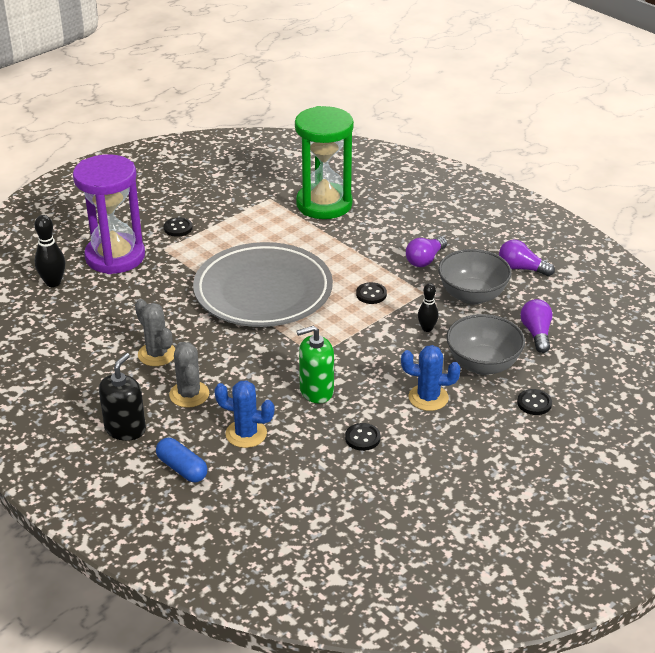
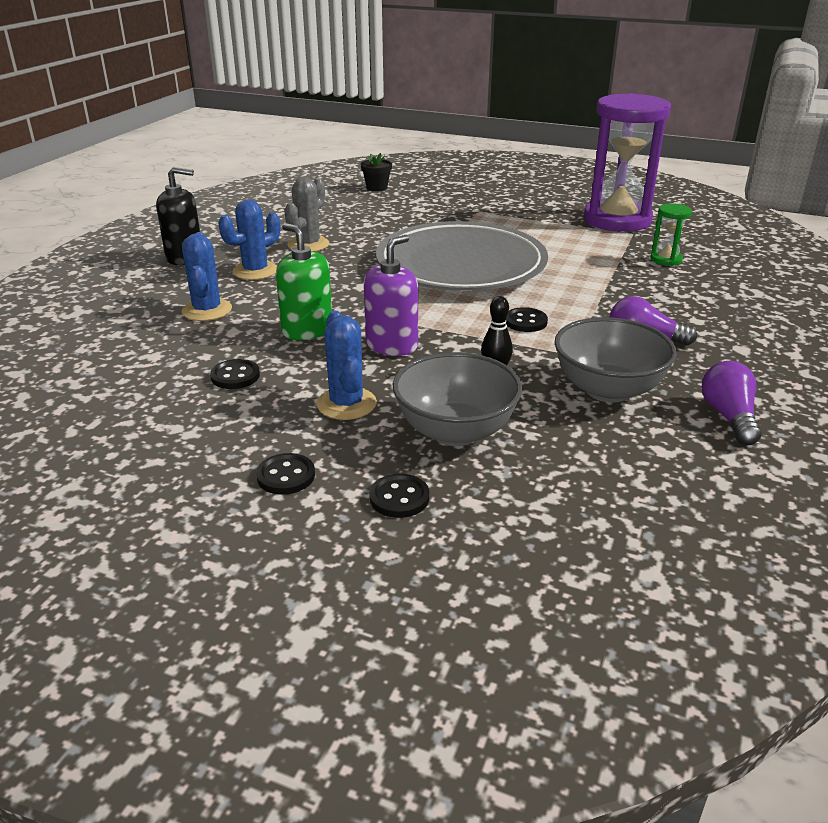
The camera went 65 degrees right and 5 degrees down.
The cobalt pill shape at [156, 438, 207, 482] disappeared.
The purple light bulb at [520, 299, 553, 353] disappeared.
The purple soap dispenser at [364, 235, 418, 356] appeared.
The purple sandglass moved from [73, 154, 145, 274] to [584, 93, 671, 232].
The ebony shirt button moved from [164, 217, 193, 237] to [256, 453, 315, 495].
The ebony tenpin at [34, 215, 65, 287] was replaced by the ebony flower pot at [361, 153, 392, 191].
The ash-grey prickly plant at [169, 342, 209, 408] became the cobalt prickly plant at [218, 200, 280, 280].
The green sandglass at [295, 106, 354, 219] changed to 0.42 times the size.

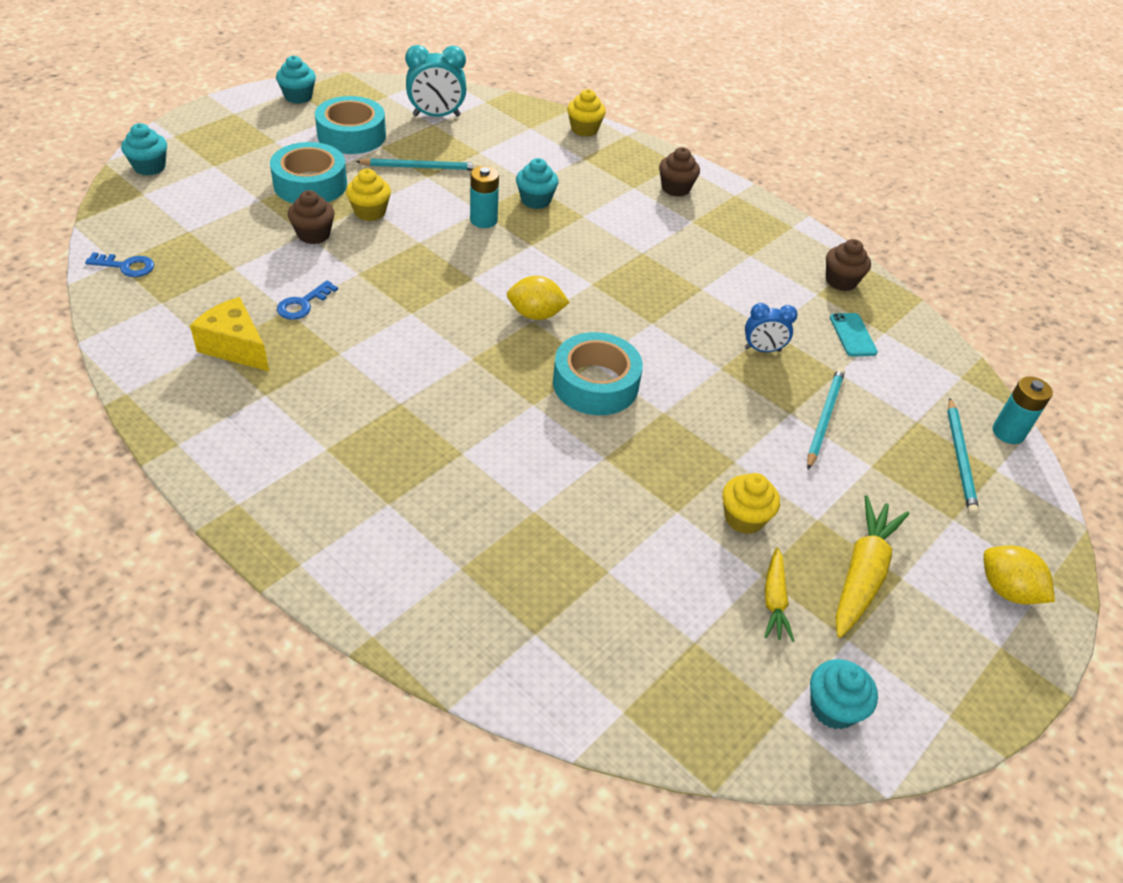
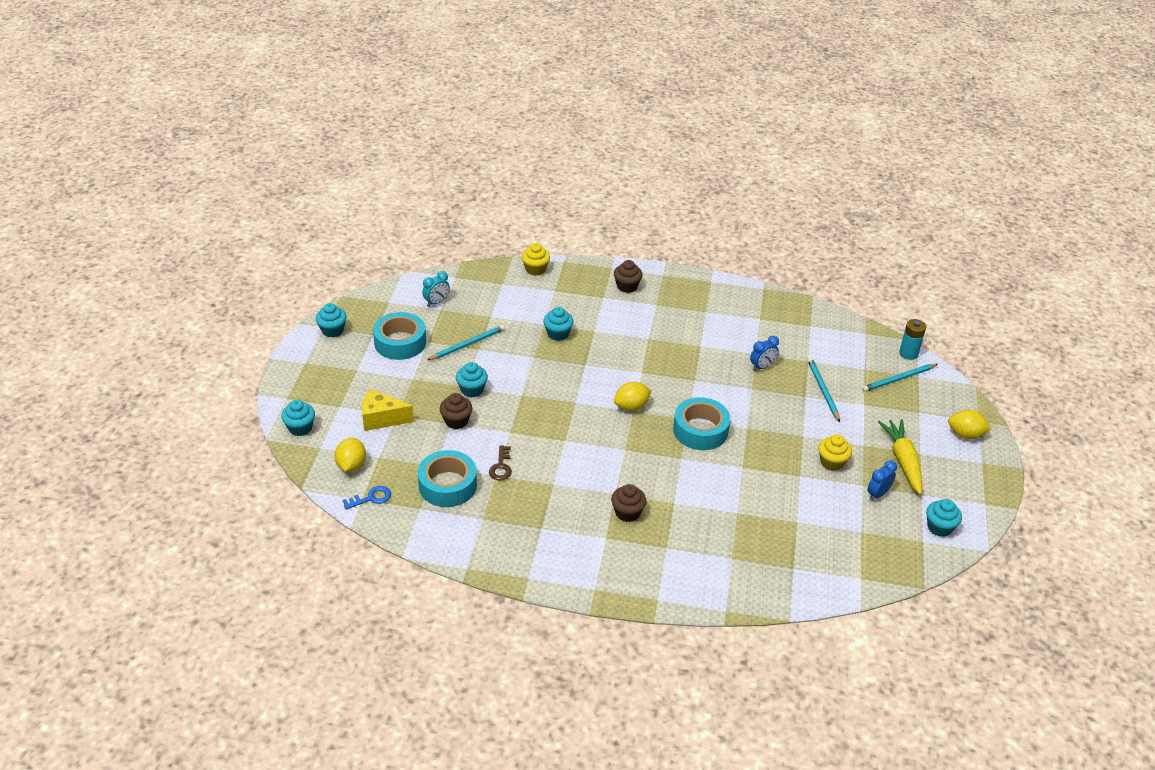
The camera went 30 degrees left and 5 degrees down.
The aqua AA battery at [470, 166, 499, 228] disappeared.
The aqua mobile phone at [830, 313, 878, 357] disappeared.
The golden toy lemon at [335, 438, 366, 472] appeared.
The golden cheese moved from [190, 297, 269, 371] to [362, 389, 414, 431].
The aqua tape moved from [270, 142, 347, 204] to [418, 450, 477, 507].
The brown fairy cake moved from [826, 239, 871, 291] to [611, 484, 646, 522].
The golden toy carrot at [765, 547, 794, 642] was replaced by the cobalt clock at [867, 460, 897, 501].
The cobalt door key at [277, 280, 338, 320] became the brown door key at [489, 445, 512, 481].
The golden fairy cake at [346, 169, 391, 221] became the aqua fairy cake at [456, 362, 488, 397].
The aqua lead pencil at [948, 398, 979, 516] turned 90 degrees clockwise.
The aqua clock at [405, 45, 467, 117] changed to 0.63 times the size.

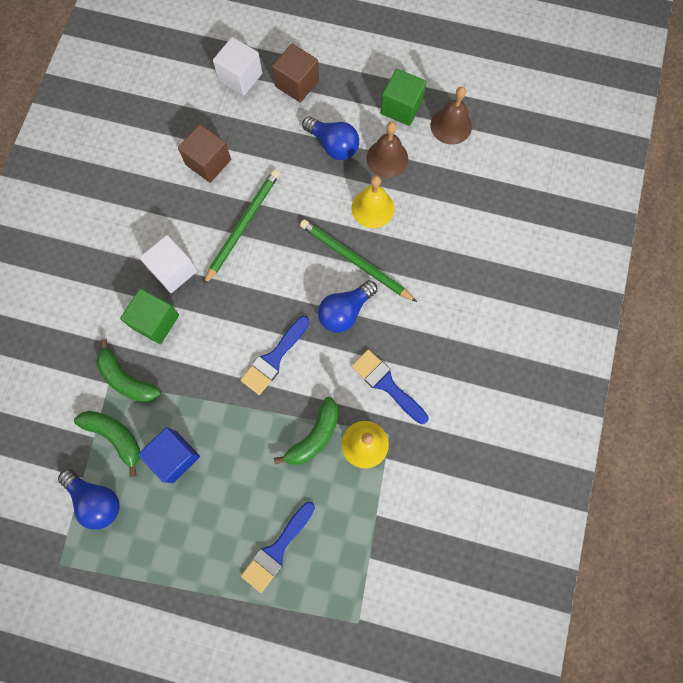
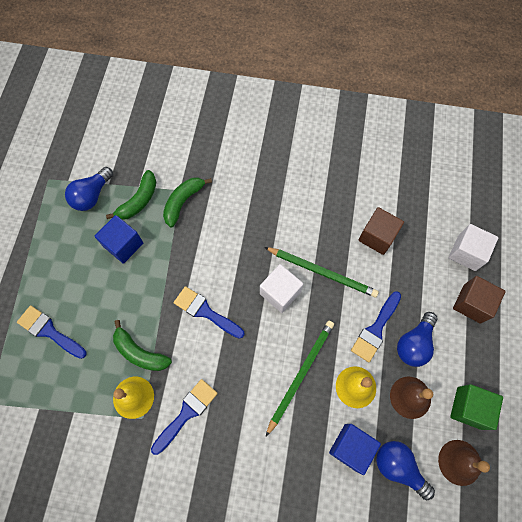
The camera went 85 degrees right and 5 degrees down.
The green cube at [120, 288, 179, 344] disappeared.
The cobalt cube at [329, 424, 381, 475] appeared.
The cobalt paintbrush at [351, 291, 401, 362] appeared.
The snow-white cube moved from [140, 235, 197, 293] to [260, 264, 303, 313].
The cobalt light bulb moved from [318, 280, 378, 333] to [376, 441, 435, 500].

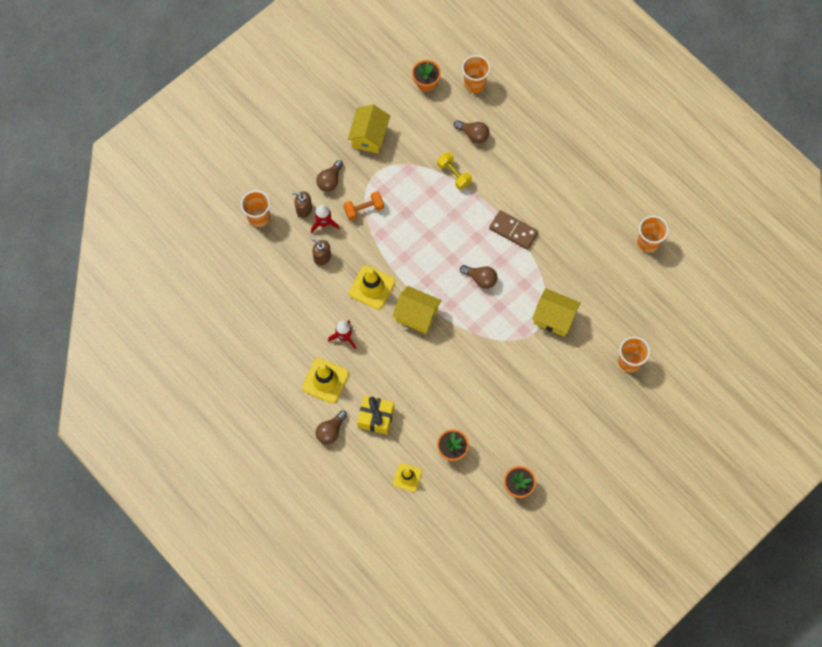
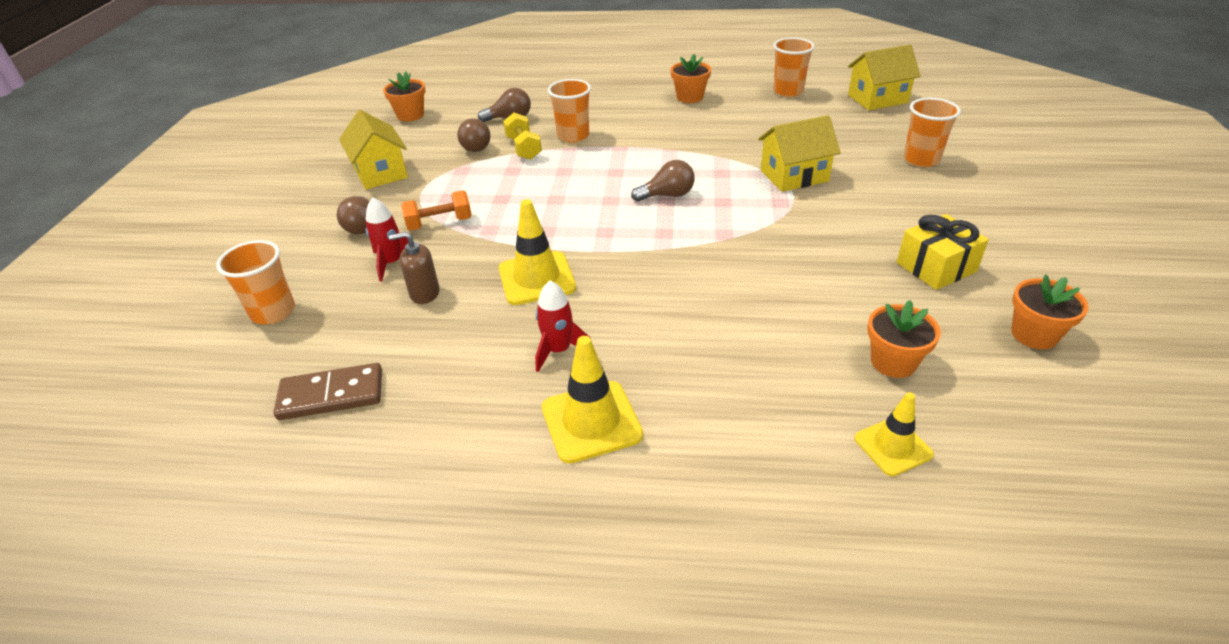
The camera went 40 degrees left and 30 degrees down.
The brown soap dispenser at [292, 191, 312, 218] disappeared.
The orange-coloured flower pot at [670, 54, 711, 103] appeared.
The brown light bulb moved from [316, 411, 347, 445] to [457, 118, 490, 152].
The golden gift moved from [357, 395, 394, 435] to [897, 214, 989, 290].
The golden cottage moved from [392, 286, 442, 334] to [848, 45, 921, 110].
The orange-coloured tumbler moved from [462, 55, 491, 93] to [548, 79, 591, 143].
The brown domino moved from [489, 210, 538, 250] to [273, 363, 382, 420].
The orange-coloured dumbbell at [344, 191, 384, 220] turned 45 degrees clockwise.
The golden dumbbell at [437, 152, 472, 190] turned 60 degrees clockwise.

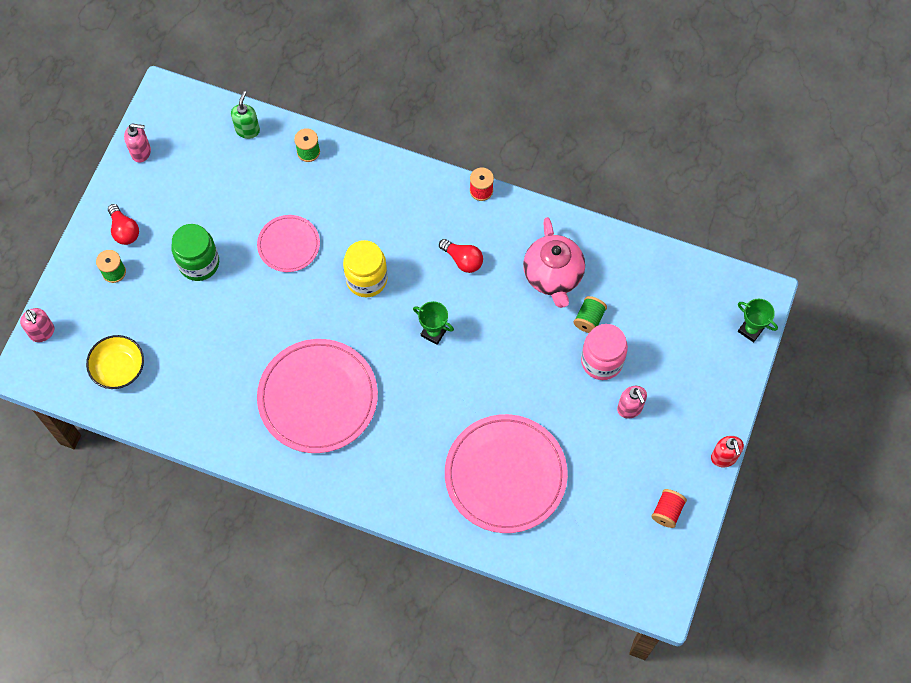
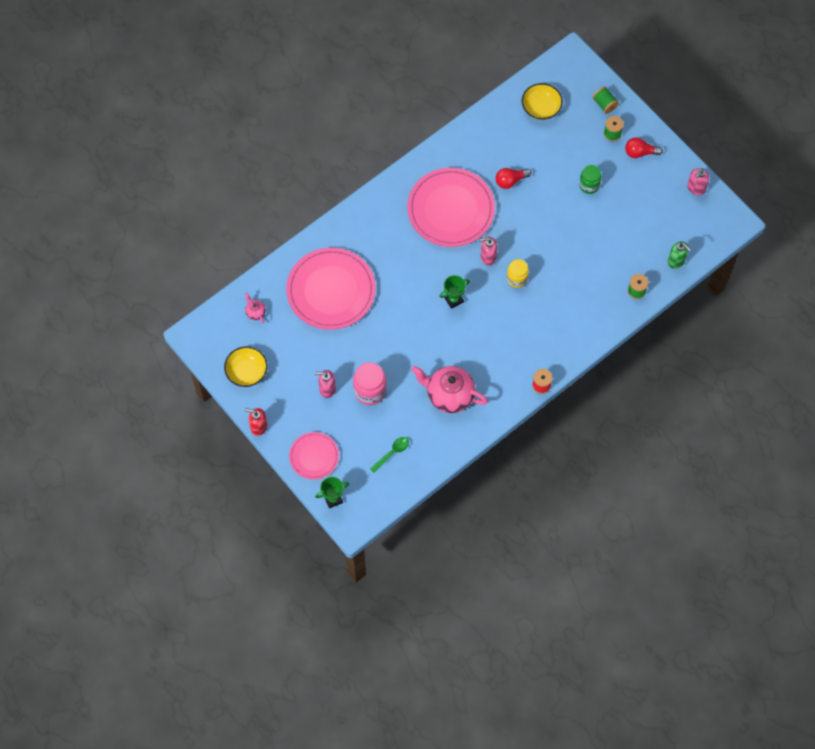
The camera went 120 degrees right and 0 degrees up.
The rose-pink teapot at [245, 293, 266, 323] appeared.
The green teaspoon at [370, 437, 409, 473] appeared.
The rose-pink soap dispenser moved from [20, 308, 55, 342] to [479, 237, 497, 265].
The rose-pink flat dish moved from [257, 215, 320, 272] to [289, 432, 339, 480].
The red light bulb moved from [439, 239, 483, 273] to [496, 168, 531, 189].
The green spool moved from [574, 296, 607, 333] to [592, 86, 619, 114].
The red spool at [651, 489, 687, 528] was replaced by the golden serving bowl at [224, 346, 268, 387].
The green jam jar at [171, 224, 219, 281] changed to 0.66 times the size.
The golden jam jar at [343, 240, 388, 297] changed to 0.66 times the size.

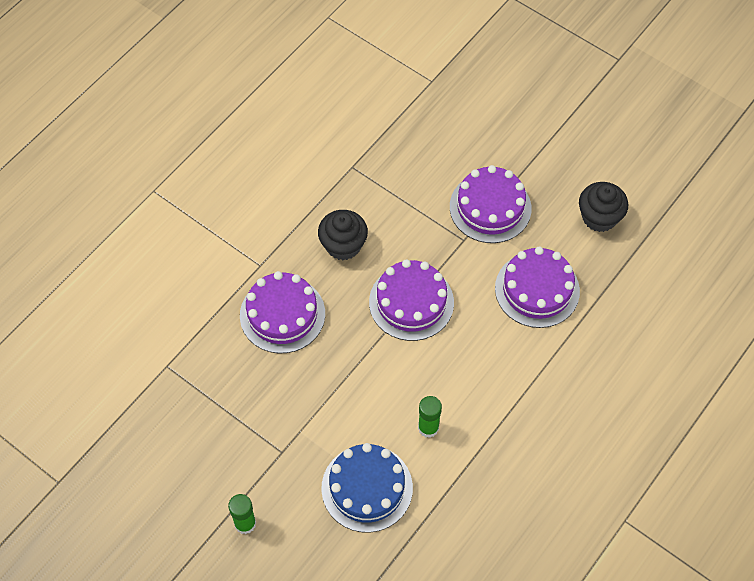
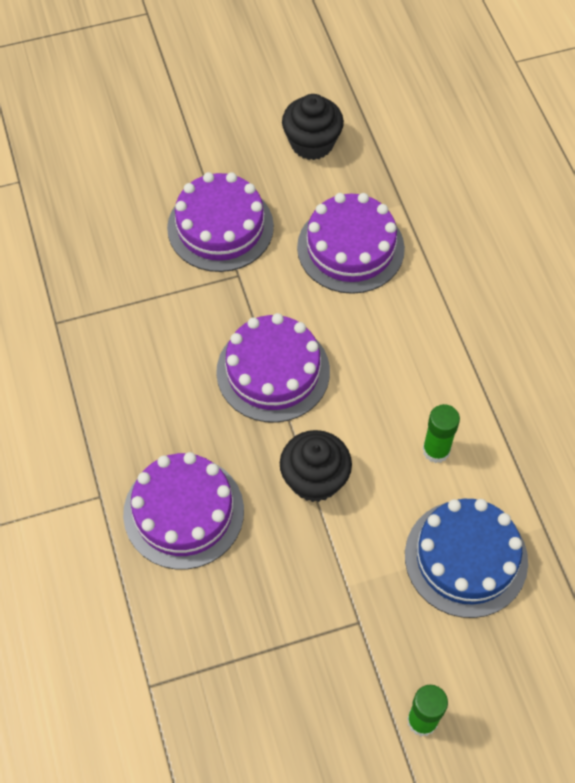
The camera went 55 degrees left and 0 degrees up.
The ebony fairy cake moved from [318, 210, 368, 260] to [280, 430, 352, 502].

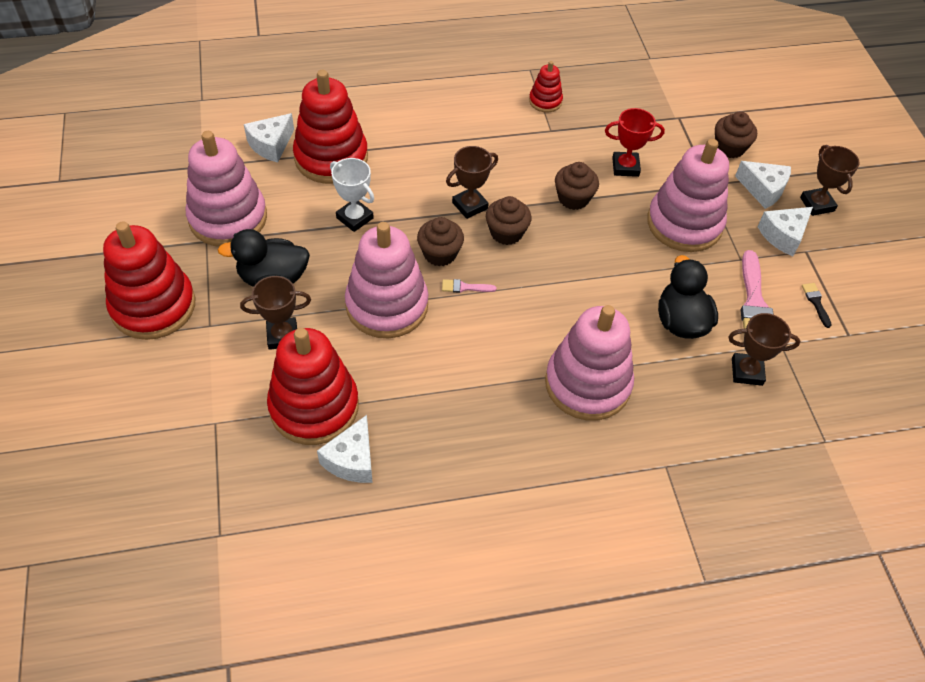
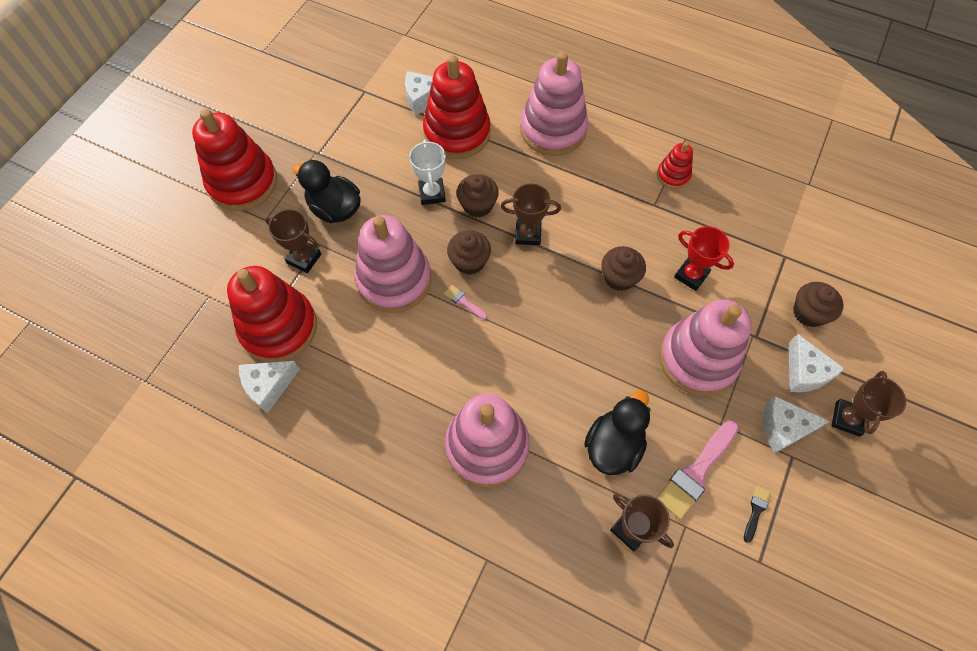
The camera went 40 degrees right and 10 degrees up.
The rose-pink ring stacker moved from [186, 131, 267, 247] to [520, 52, 588, 156].
The brown fairy cake moved from [486, 196, 532, 245] to [456, 174, 499, 218].

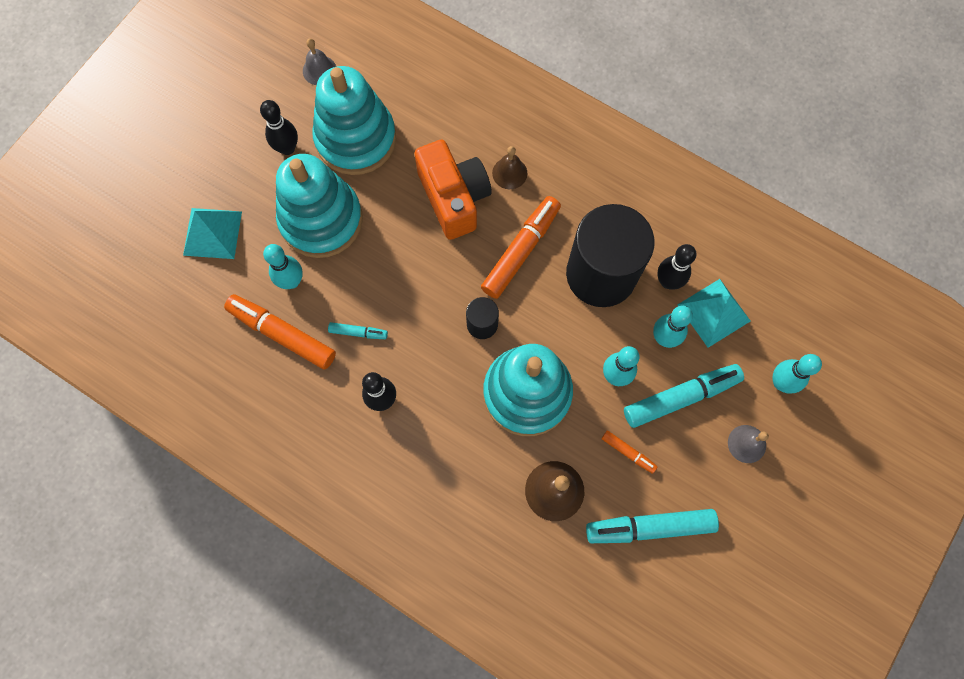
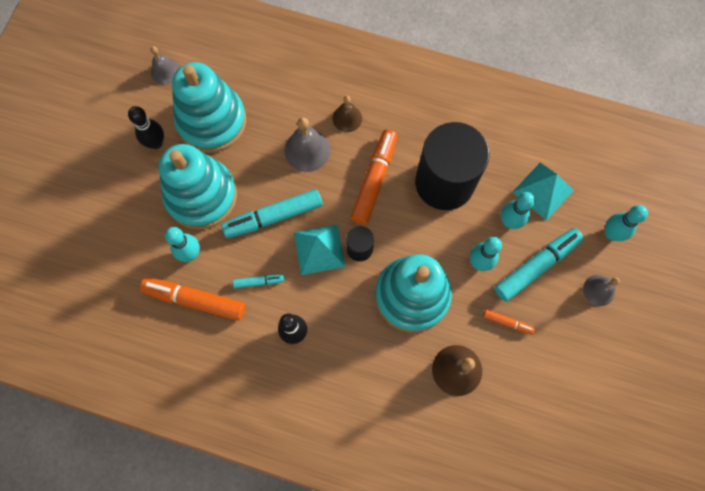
The camera went 15 degrees left and 0 degrees up.
The ebony tenpin at [658, 244, 696, 290] disappeared.
The aqua pyramid moved from [183, 208, 242, 259] to [294, 225, 346, 275].
The aqua felt pen moved from [586, 509, 719, 543] to [221, 189, 323, 238].
The orange-coloured compact camera at [415, 140, 492, 240] was replaced by the ash-grey school bell at [284, 117, 330, 172].

